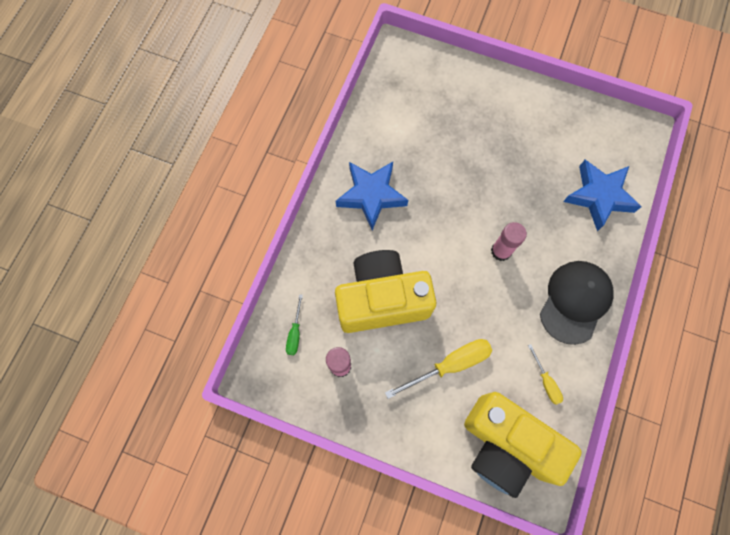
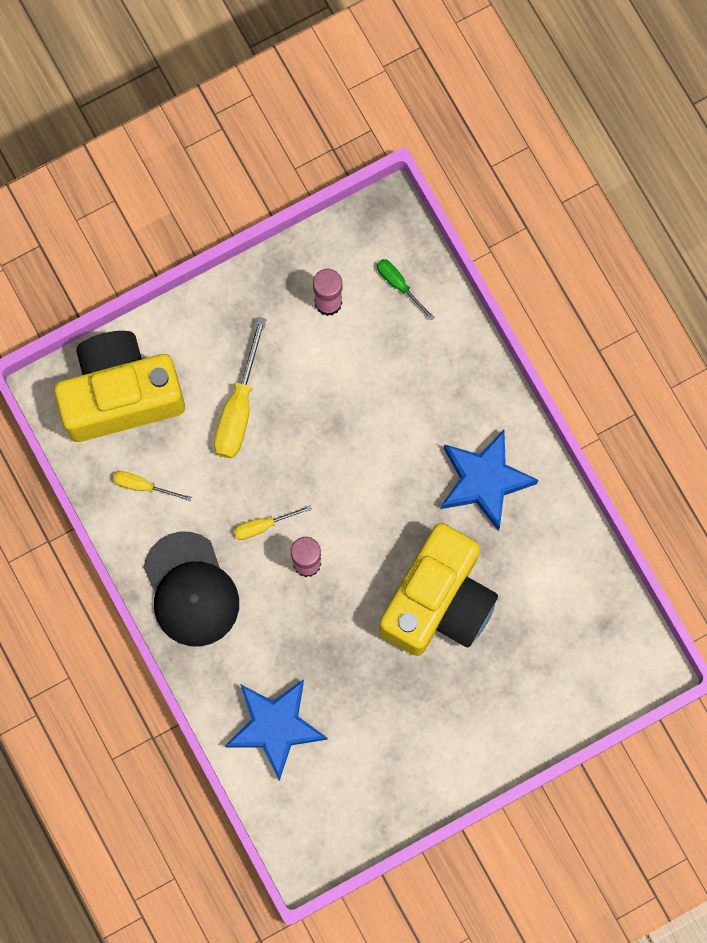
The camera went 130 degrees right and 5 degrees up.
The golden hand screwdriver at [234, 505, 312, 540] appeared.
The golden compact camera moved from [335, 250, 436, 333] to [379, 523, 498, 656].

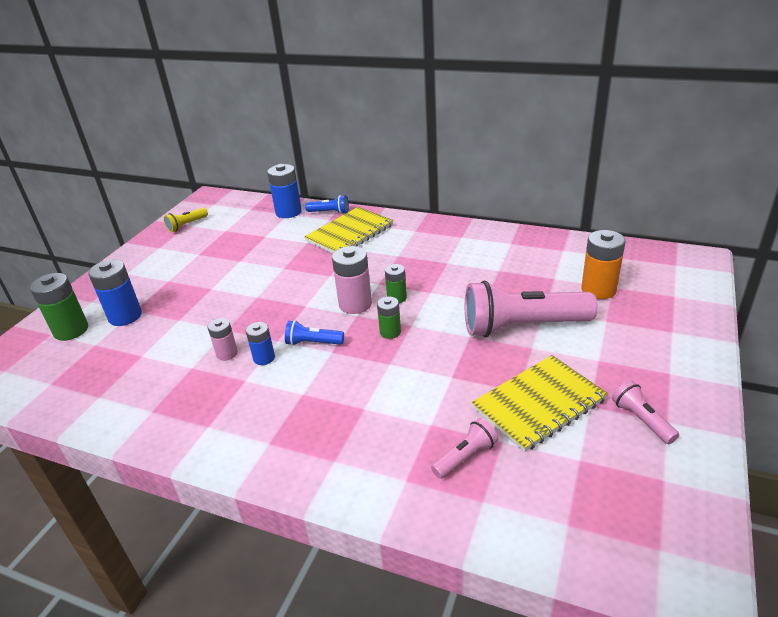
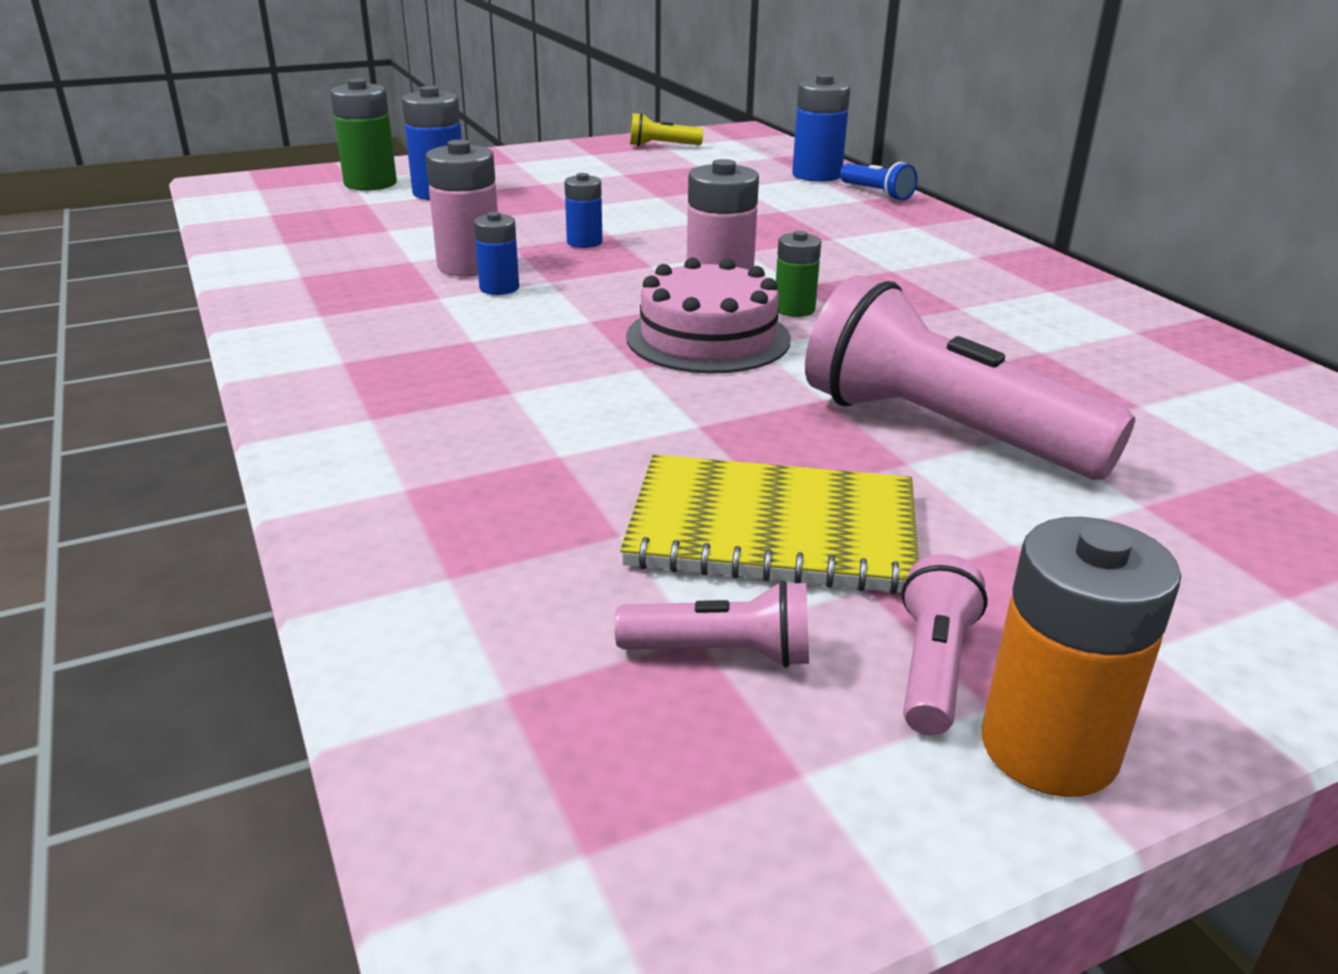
The camera went 40 degrees right and 5 degrees down.
The cobalt flashlight at [285, 320, 344, 346] disappeared.
The golden notebook at [304, 207, 394, 253] disappeared.
The cobalt AA battery at [564, 173, 603, 248] appeared.
The rose-pink flashlight moved from [431, 418, 498, 479] to [614, 580, 809, 668].
The orange-coloured AA battery moved from [581, 230, 625, 299] to [982, 517, 1181, 797].
The green AA battery at [377, 297, 401, 339] was replaced by the rose-pink cake at [626, 258, 791, 374].
The rose-pink AA battery at [208, 318, 238, 361] changed to 1.69 times the size.

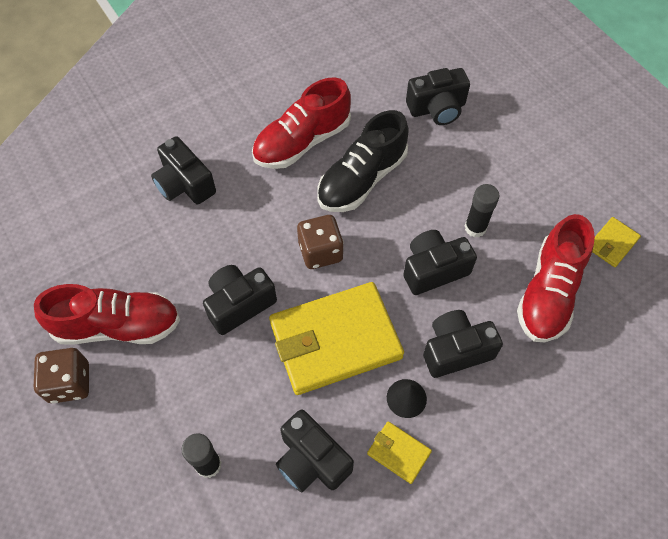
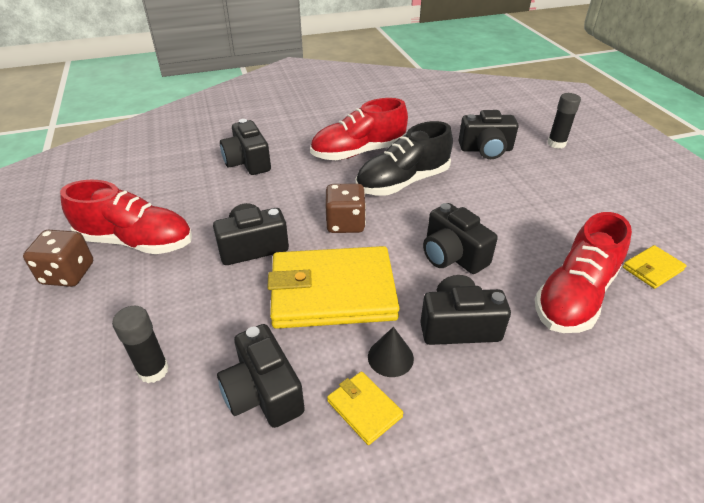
The camera went 15 degrees right and 20 degrees down.
The ebony glue stick moved from [465, 184, 500, 238] to [547, 93, 581, 149].
The ebony compact camera at [403, 230, 477, 295] turned 120 degrees counterclockwise.

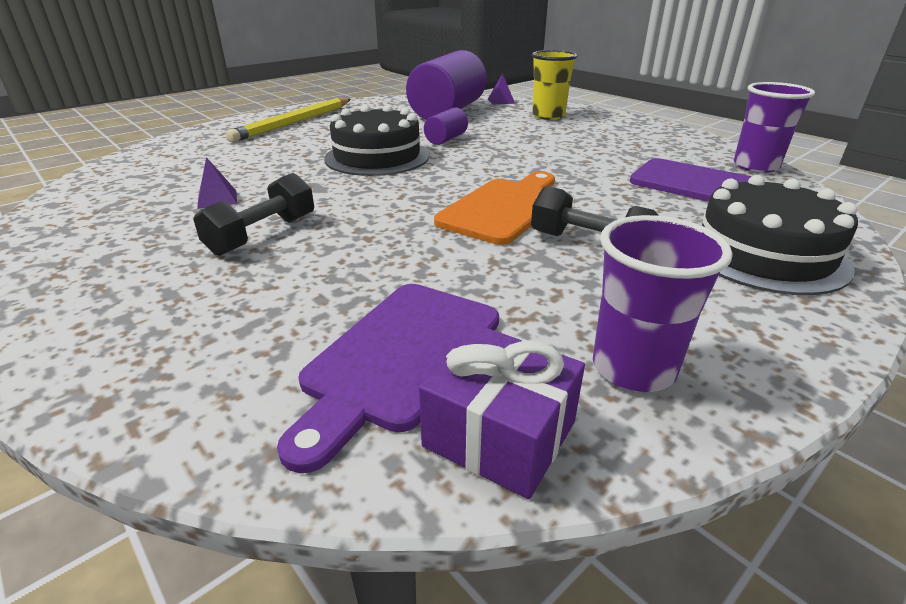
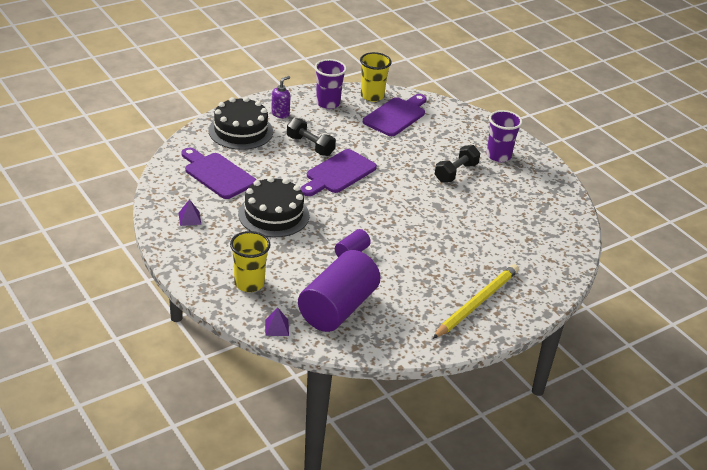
The camera went 175 degrees left and 5 degrees up.
The purple soap dispenser at [271, 76, 291, 118] appeared.
The purple pyramid moved from [197, 157, 237, 209] to [179, 199, 201, 226].
The ebony cake moved from [324, 105, 429, 176] to [238, 176, 309, 237].
The purple tumbler moved from [734, 82, 815, 173] to [487, 110, 522, 162].
The purple gift at [419, 325, 585, 499] was replaced by the golden tumbler at [360, 52, 392, 102].
The orange-coloured cutting board at [434, 171, 555, 245] became the purple cutting board at [301, 149, 377, 196].

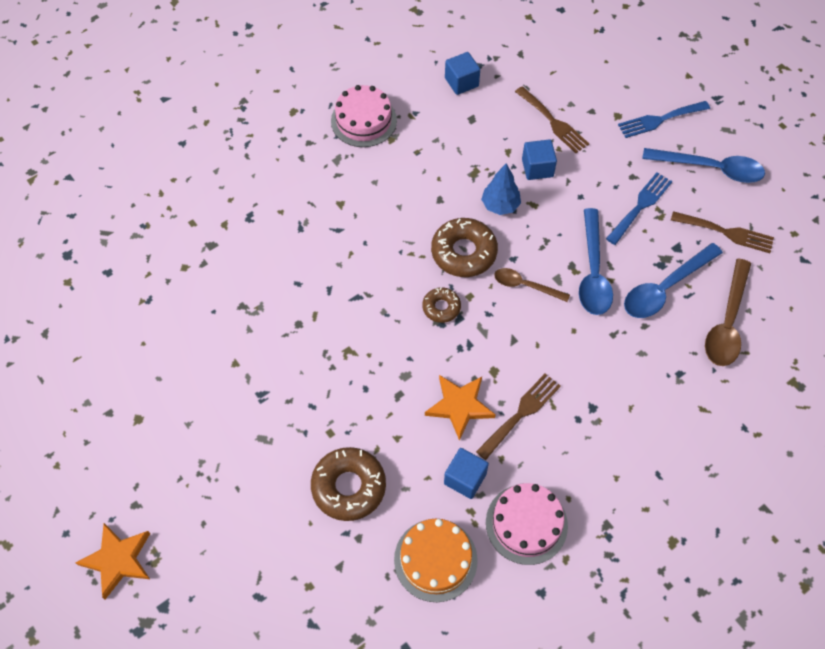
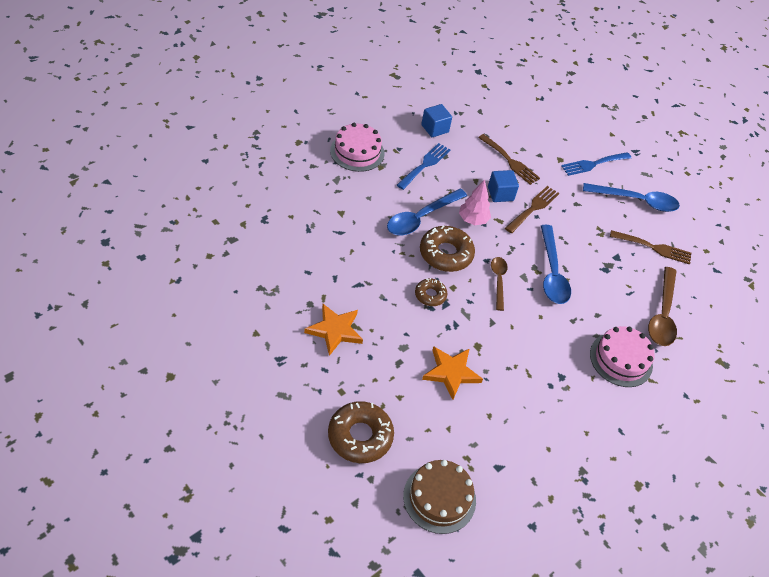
The camera went 10 degrees left and 10 degrees down.
The cobalt cube at [444, 448, 489, 499] disappeared.
The orange-coloured star shape moved from [76, 523, 150, 599] to [304, 304, 363, 356].
The brown dinner fork moved from [476, 374, 561, 460] to [505, 186, 559, 233].
The rose-pink cake moved from [486, 483, 568, 565] to [590, 326, 655, 387].
The cobalt dinner fork moved from [606, 173, 673, 245] to [397, 143, 450, 190].
The cobalt teaspoon moved from [624, 243, 723, 318] to [387, 189, 467, 235].
The orange-coloured cake at [394, 519, 478, 602] became the brown cake at [403, 460, 476, 534].
The cobalt tree at [481, 163, 521, 215] became the rose-pink tree at [459, 180, 491, 225].
The brown teaspoon at [494, 268, 570, 302] turned 75 degrees clockwise.

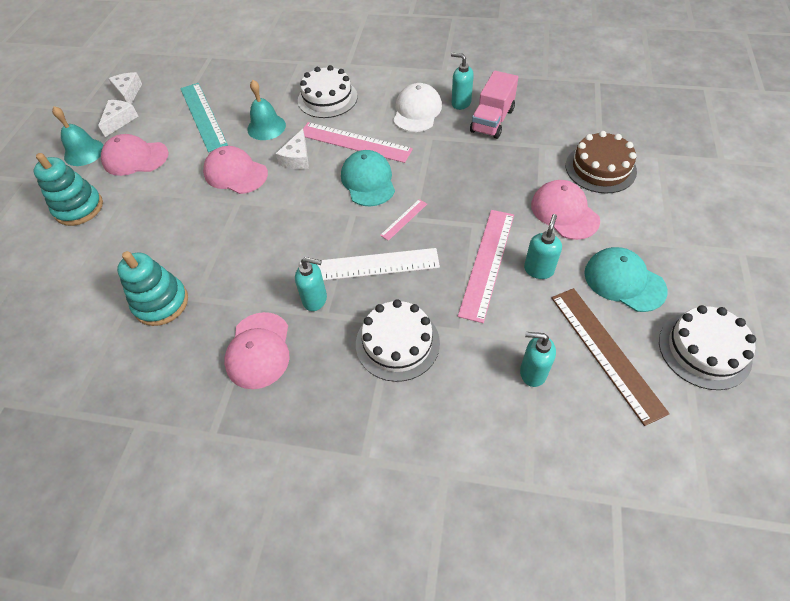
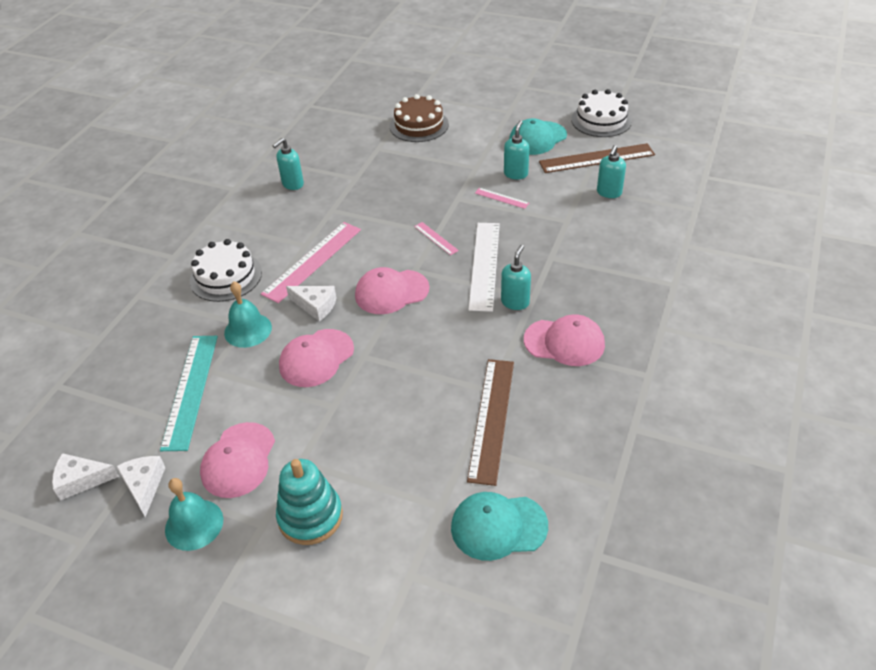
The camera went 80 degrees left and 10 degrees down.
The snow-white cake at [356, 299, 440, 382] disappeared.
The snow-white baseball cap at [393, 83, 442, 132] disappeared.
The rose-pink lorry at [470, 71, 518, 139] disappeared.
The aqua baseball cap moved from [341, 150, 395, 206] to [451, 492, 548, 561].
The rose-pink baseball cap moved from [531, 180, 600, 240] to [355, 267, 429, 314].
The aqua ring stacker at [117, 251, 188, 326] was replaced by the brown straightedge at [467, 359, 514, 486].
The snow-white cheese at [98, 100, 138, 137] turned 45 degrees clockwise.
The aqua straightedge at [180, 83, 228, 152] turned 75 degrees counterclockwise.
The aqua soap dispenser at [524, 214, 562, 279] turned 75 degrees clockwise.
The rose-pink straightedge at [458, 210, 514, 323] changed to 0.47 times the size.

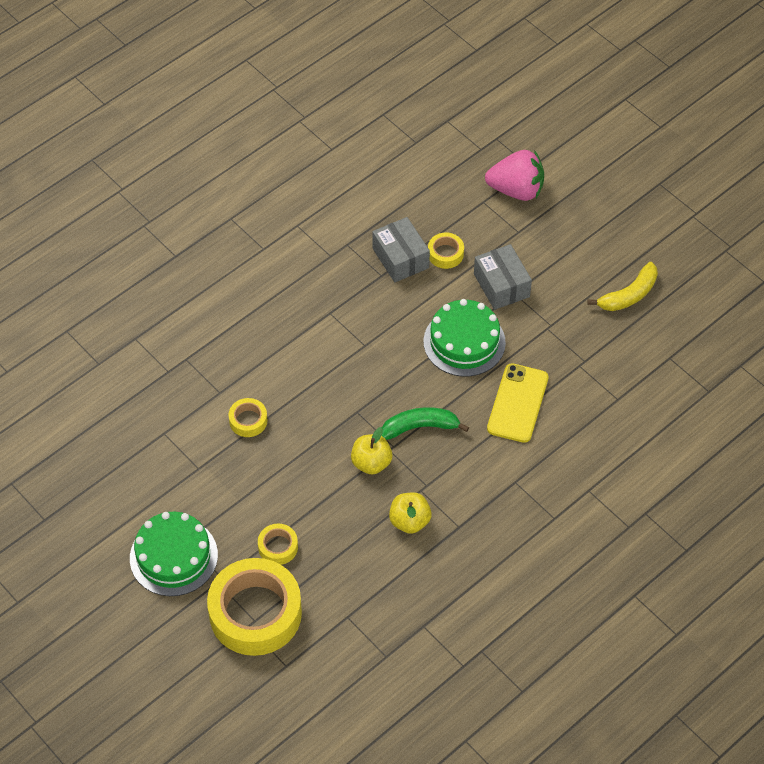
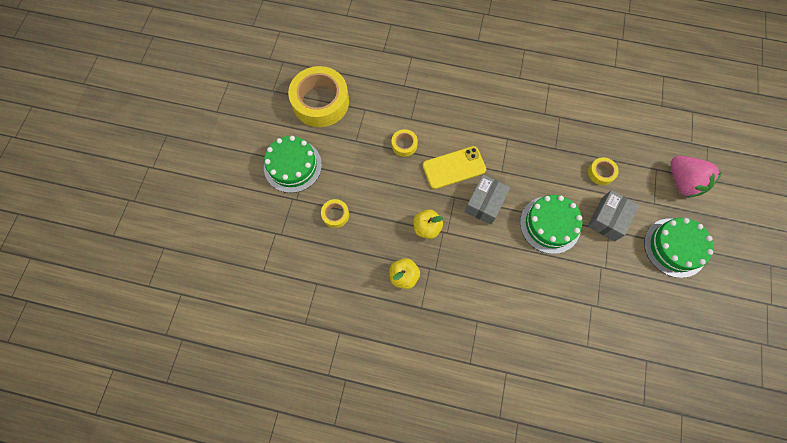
The camera went 55 degrees right and 15 degrees up.
The green banana fruit at [382, 407, 469, 440] disappeared.
The golden banana fruit at [587, 262, 658, 311] disappeared.
The green cake at [644, 218, 714, 278] appeared.
The golden tape moved from [207, 558, 302, 656] to [288, 66, 349, 127].
The ash-grey box moved from [372, 217, 430, 282] to [464, 174, 510, 225].
The golden mobile phone moved from [487, 363, 549, 443] to [423, 146, 486, 189].

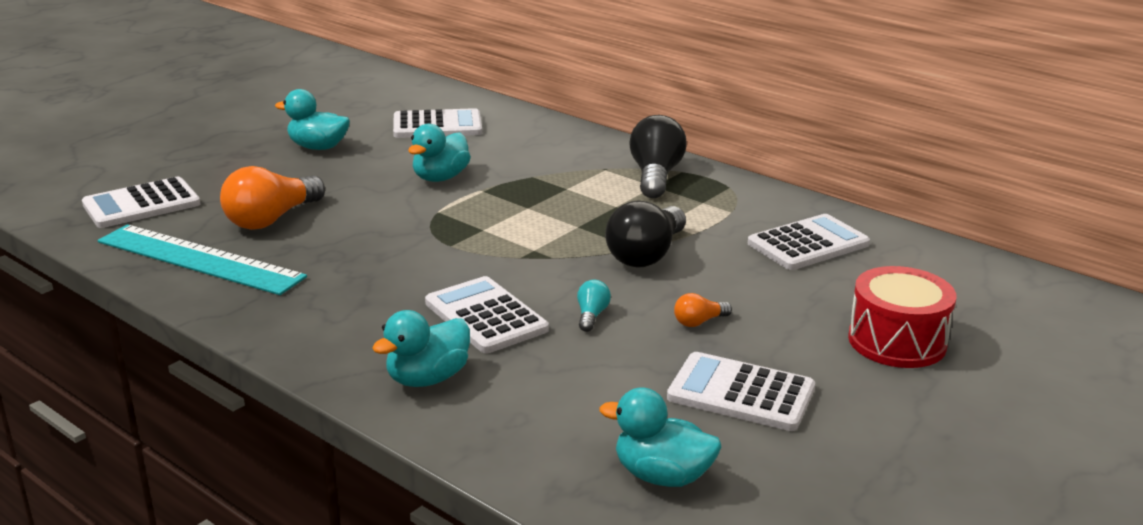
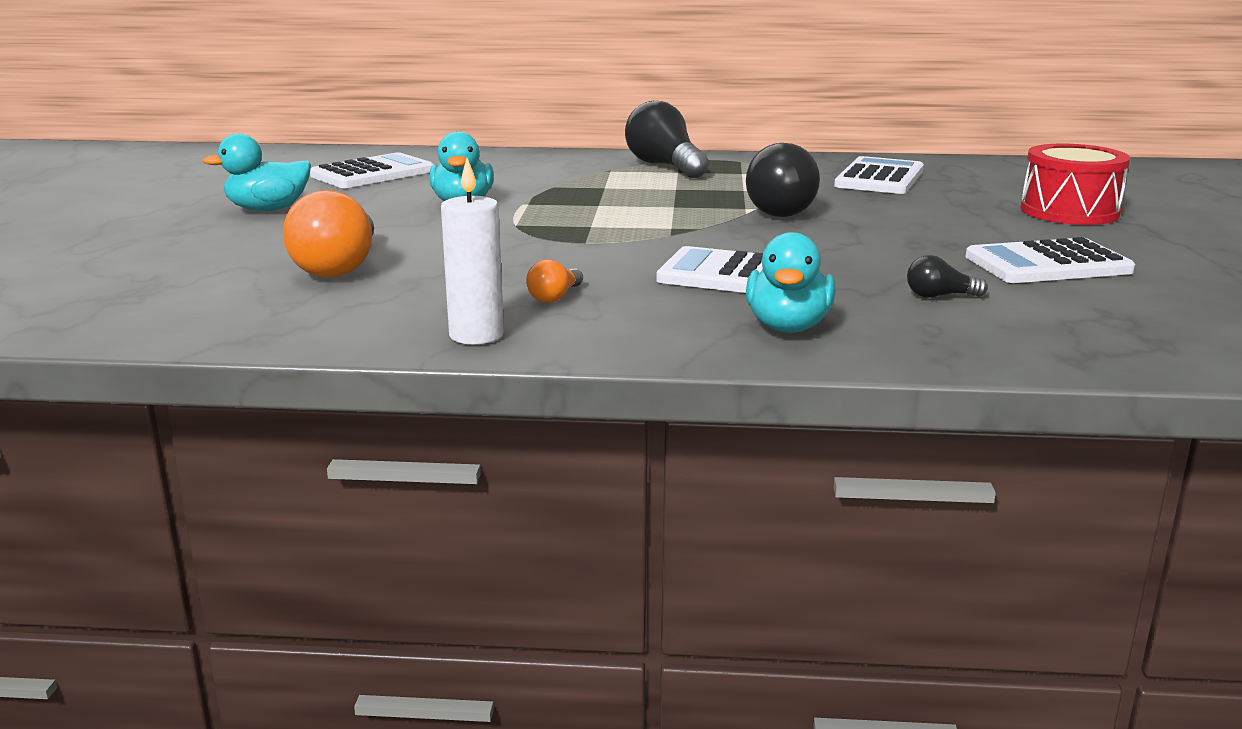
The camera went 35 degrees left and 5 degrees down.
The snow-white adding machine at [82, 177, 200, 228] disappeared.
The aqua straightedge at [98, 224, 307, 295] disappeared.
The aqua light bulb at [577, 280, 611, 332] disappeared.
The aqua rubber duck at [600, 387, 721, 487] disappeared.
The snow-white candle at [441, 158, 504, 344] appeared.
The ebony light bulb at [907, 255, 988, 298] appeared.
The orange-coloured light bulb moved from [674, 293, 732, 327] to [526, 260, 583, 303].

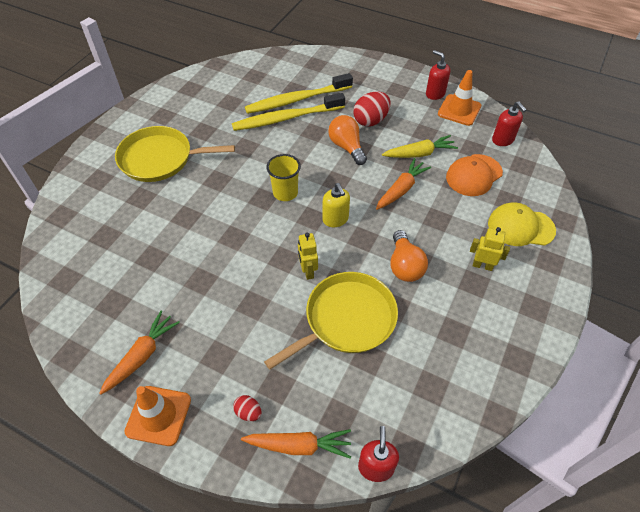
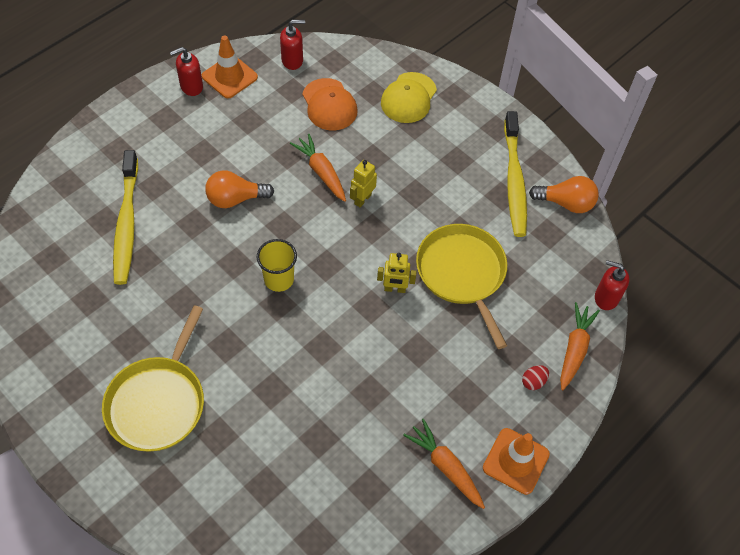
The camera went 75 degrees left and 5 degrees up.
The golden soap dispenser at [323, 183, 350, 227] disappeared.
The red toy egg at [353, 91, 391, 127] disappeared.
The golden toy carrot at [382, 135, 458, 158] disappeared.
The golden tooth brush moved from [232, 93, 345, 131] to [504, 111, 527, 237].
The orange-coloured light bulb moved from [390, 230, 428, 282] to [529, 176, 599, 213].
The golden toy robot moved from [470, 227, 510, 271] to [350, 160, 377, 207].

